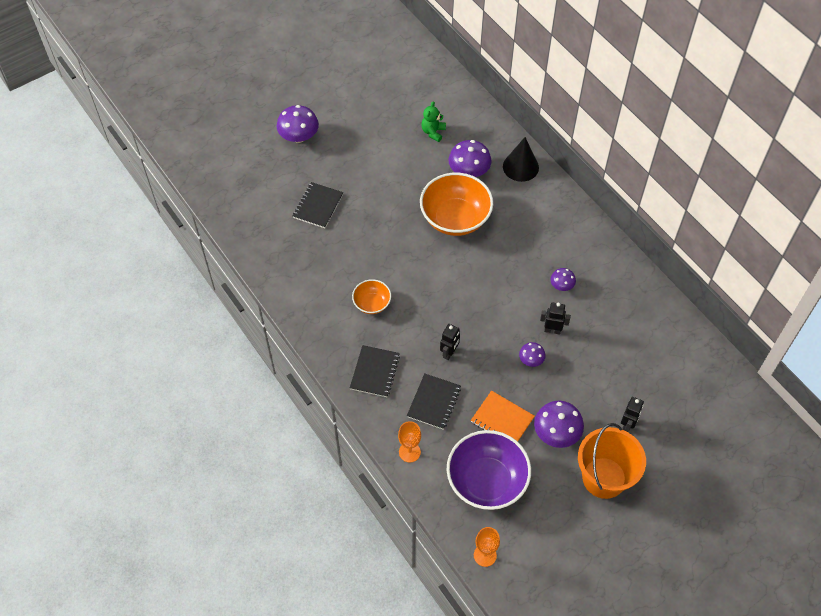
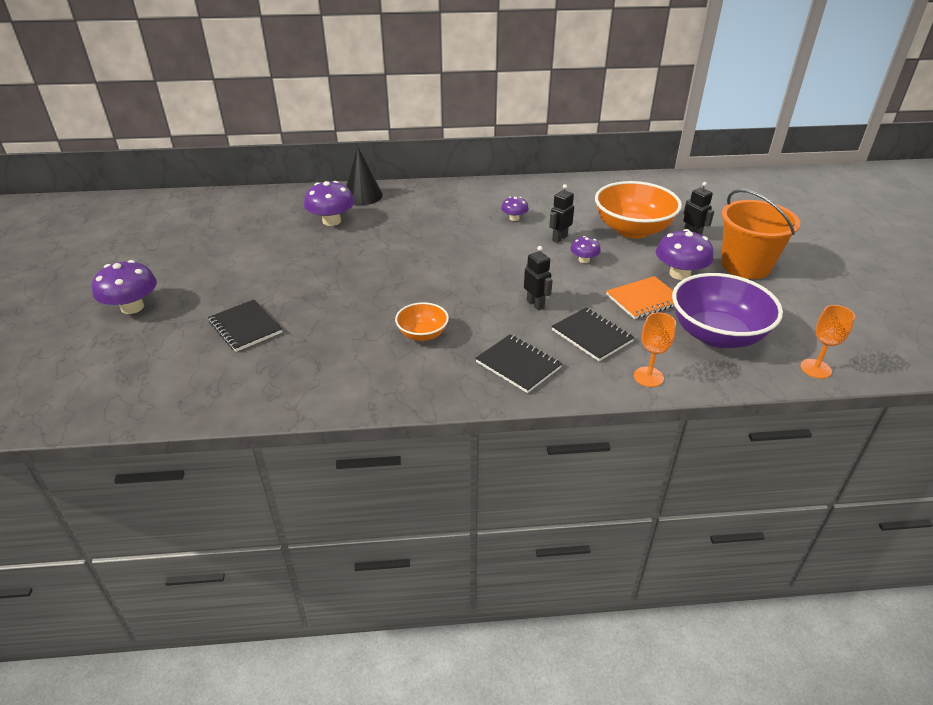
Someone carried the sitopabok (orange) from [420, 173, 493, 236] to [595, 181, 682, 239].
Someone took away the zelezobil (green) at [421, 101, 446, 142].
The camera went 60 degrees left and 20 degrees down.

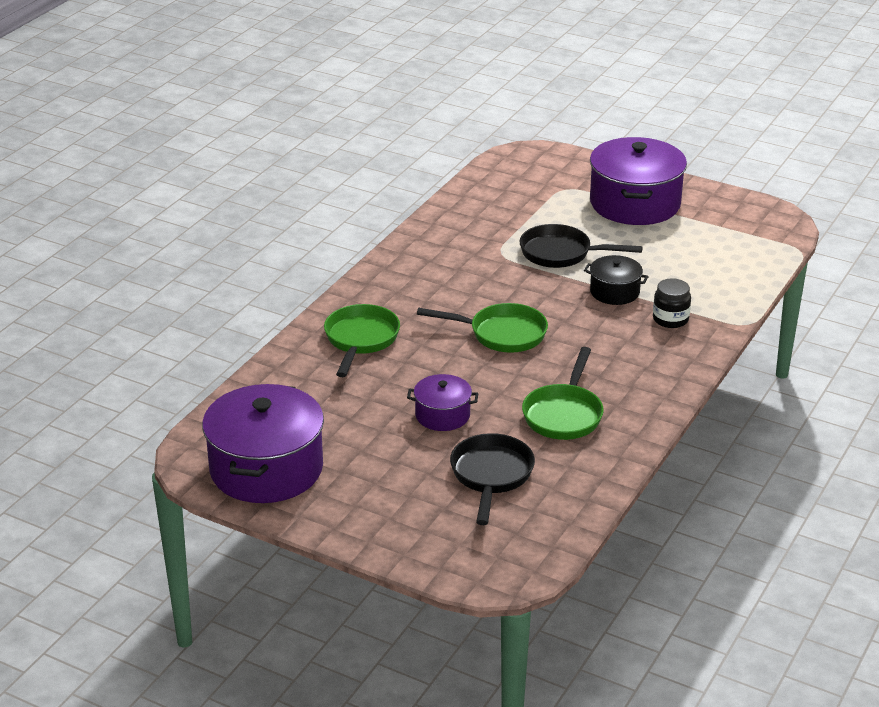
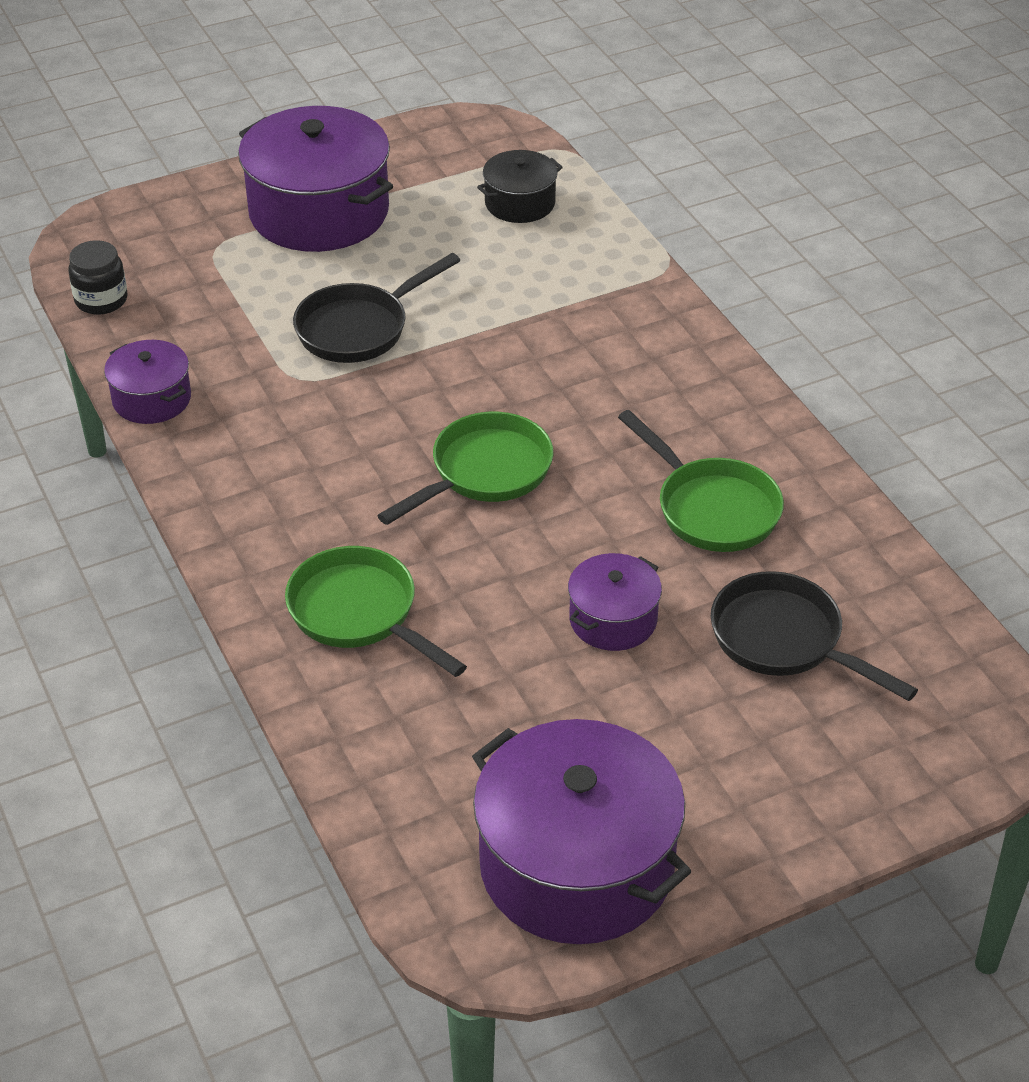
Someone carried the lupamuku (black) from [653, 278, 691, 328] to [68, 240, 127, 315].
Someone put down the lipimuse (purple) at [104, 340, 191, 424].
Someone carried the lipimuse (black) from [584, 255, 649, 305] to [477, 150, 563, 223].
The camera went 55 degrees left and 10 degrees up.

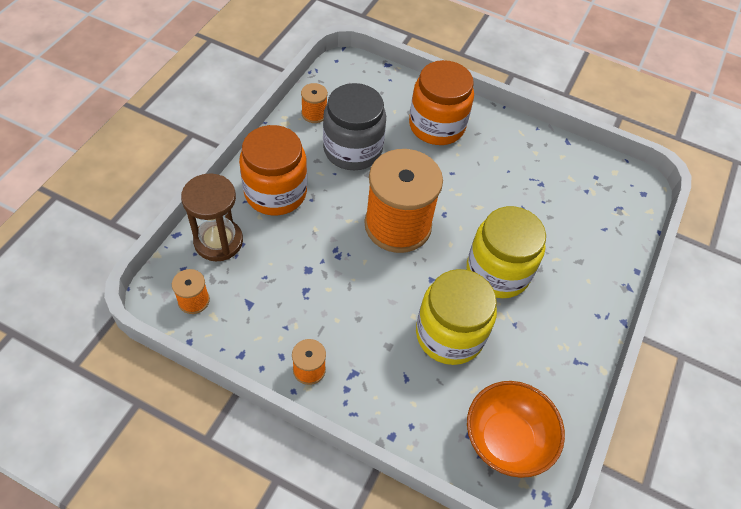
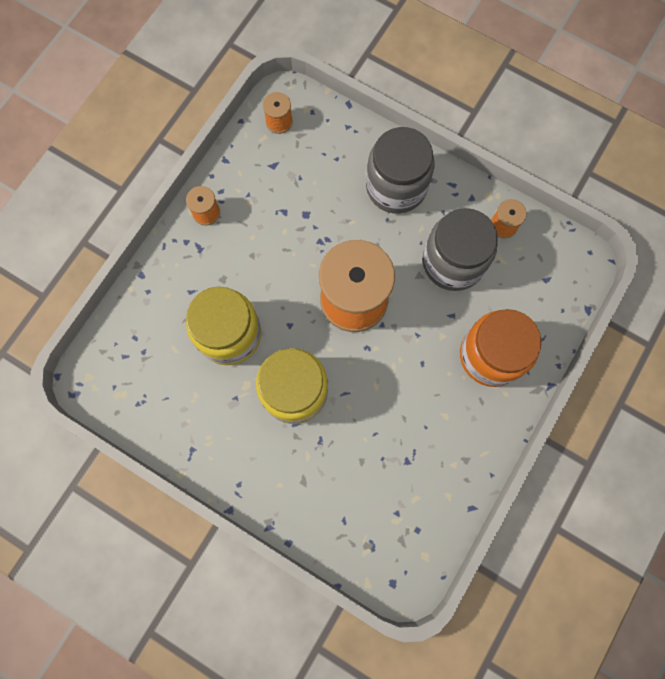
Someone repainted the lupamuku (orange) at [239, 125, 307, 215], which became the lupamuku (grey) at [366, 127, 434, 214].
Someone took away the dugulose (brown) at [181, 173, 243, 261].
Someone took away the sitopabok (orange) at [467, 381, 565, 478].
The camera went 100 degrees right and 20 degrees up.

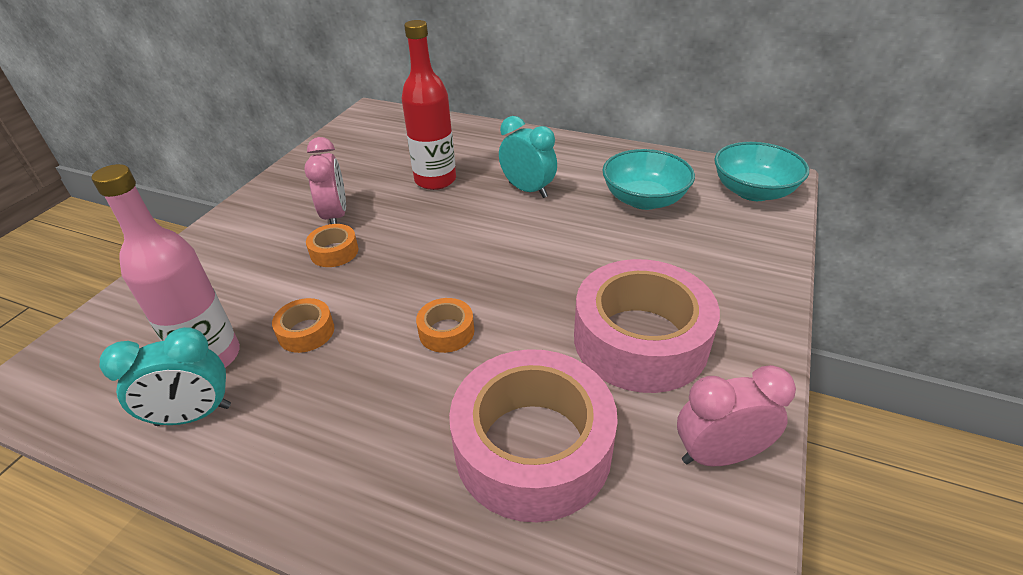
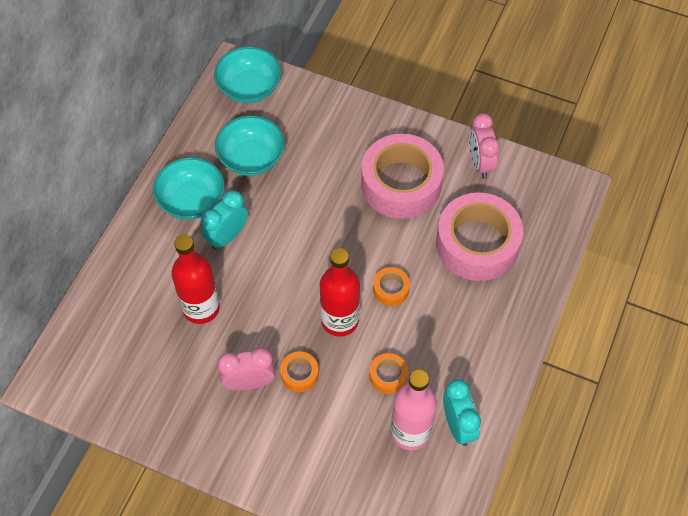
Someone put down the sitopabok (turquoise) at [153, 157, 225, 220].
Someone put down the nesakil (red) at [320, 248, 360, 337].
The camera went 90 degrees left and 20 degrees up.

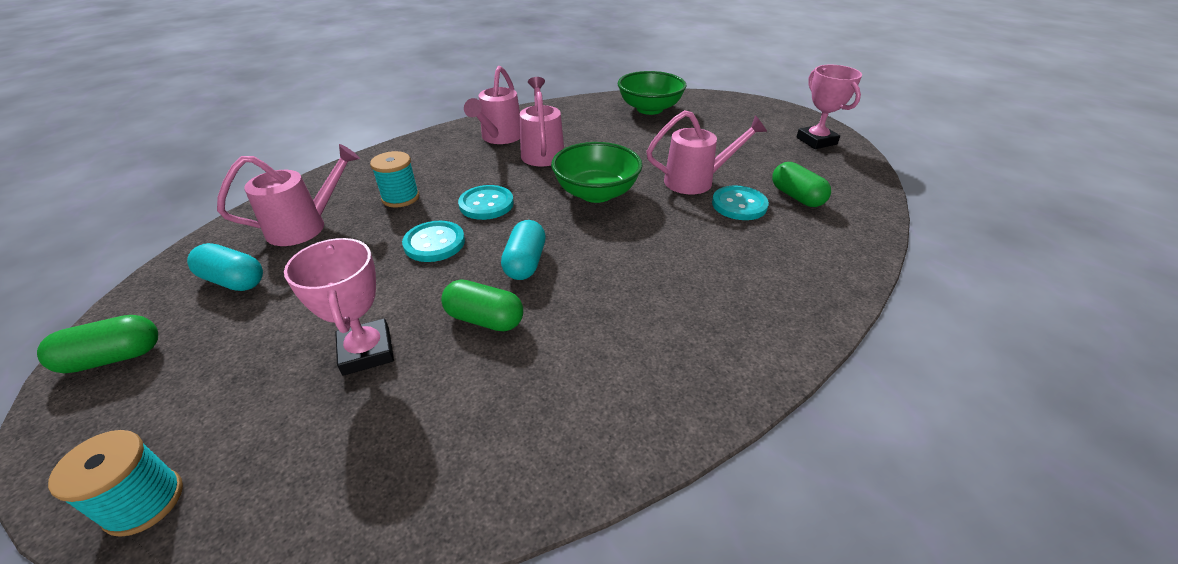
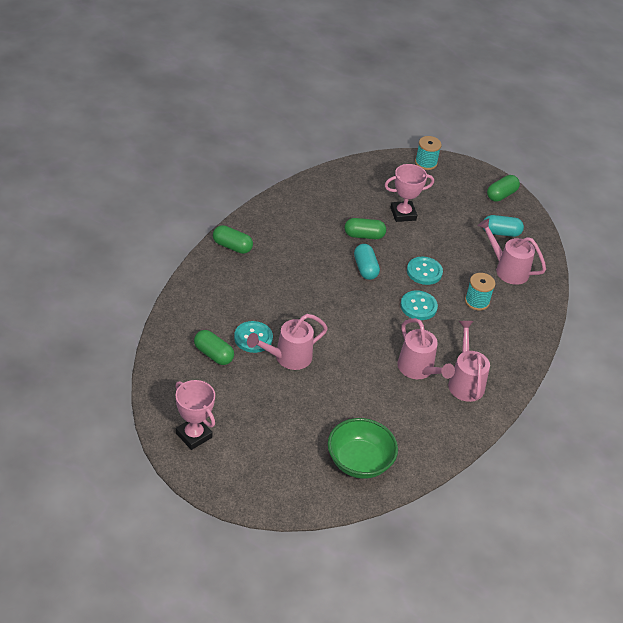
Someone put down the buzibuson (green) at [213, 225, 253, 254].
Someone rotated the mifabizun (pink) at [284, 238, 394, 376] by 60 degrees counterclockwise.
Someone rotated the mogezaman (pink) at [217, 144, 360, 246] by 90 degrees clockwise.
Someone took away the sitopabok (green) at [551, 142, 642, 203].
The camera went 155 degrees right and 5 degrees up.

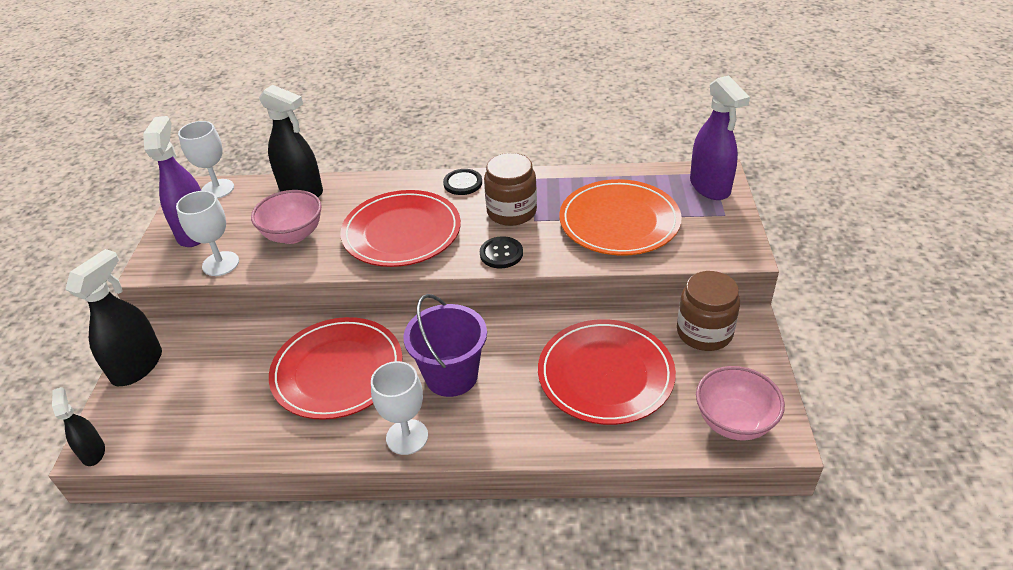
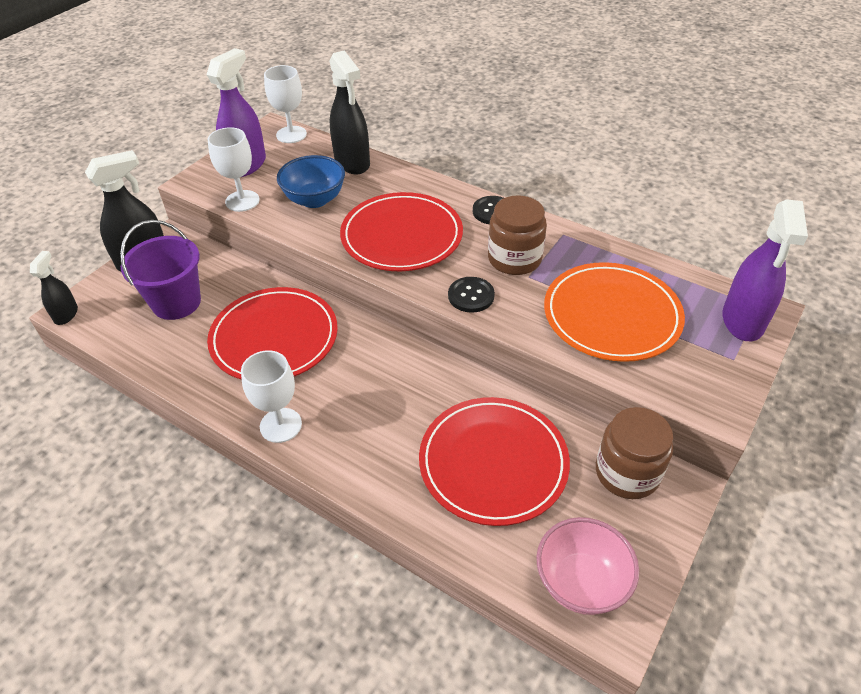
Someone carried the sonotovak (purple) from [403, 294, 487, 397] to [120, 220, 201, 320].
Someone repainted the sitopabok (pink) at [251, 190, 322, 244], which became the sitopabok (blue) at [277, 155, 345, 208].
The camera went 30 degrees right and 5 degrees up.

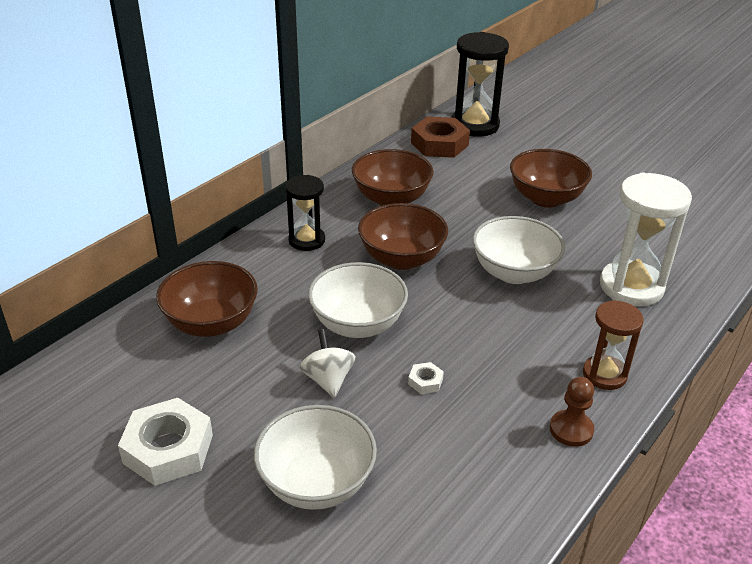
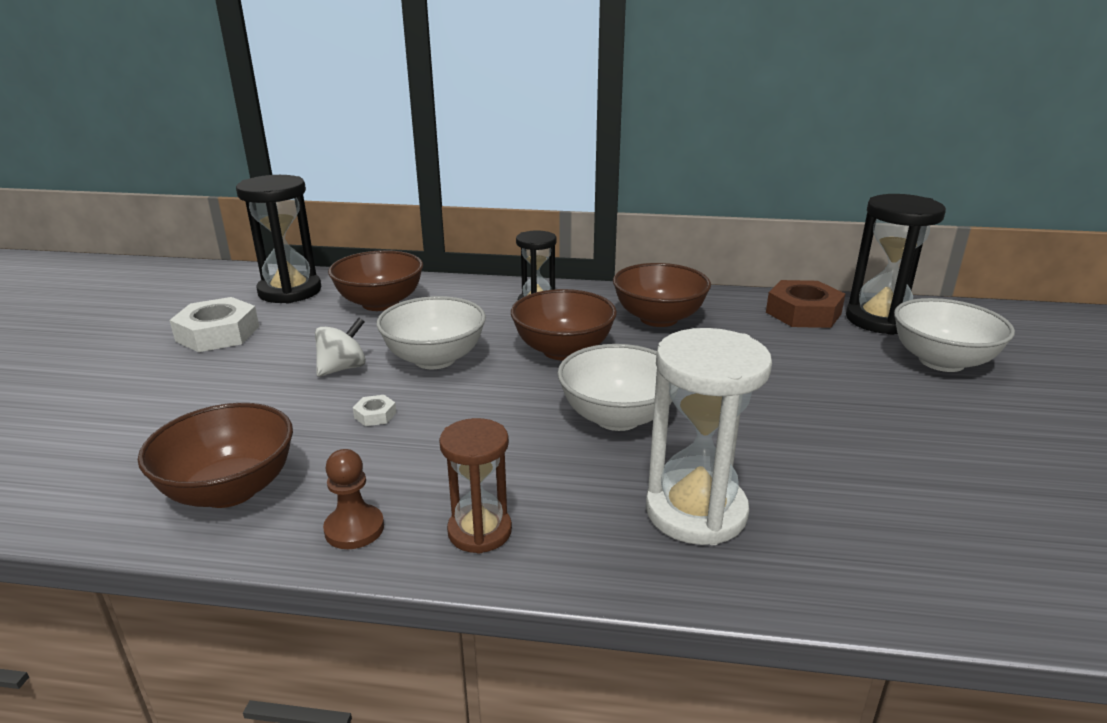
Someone carried the sitopabok (brown) from [510, 149, 592, 207] to [138, 403, 293, 508].
Someone put down the dugulose (black) at [236, 175, 321, 303].
Someone carried the sitopabok (white) from [254, 405, 377, 510] to [894, 298, 1015, 372].
The camera went 60 degrees right and 10 degrees down.

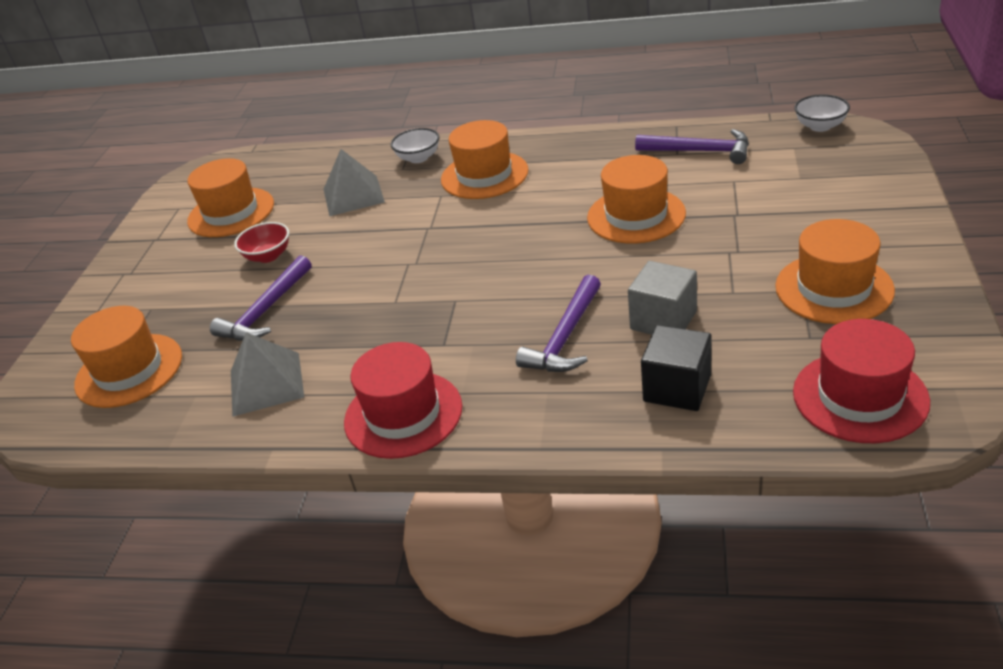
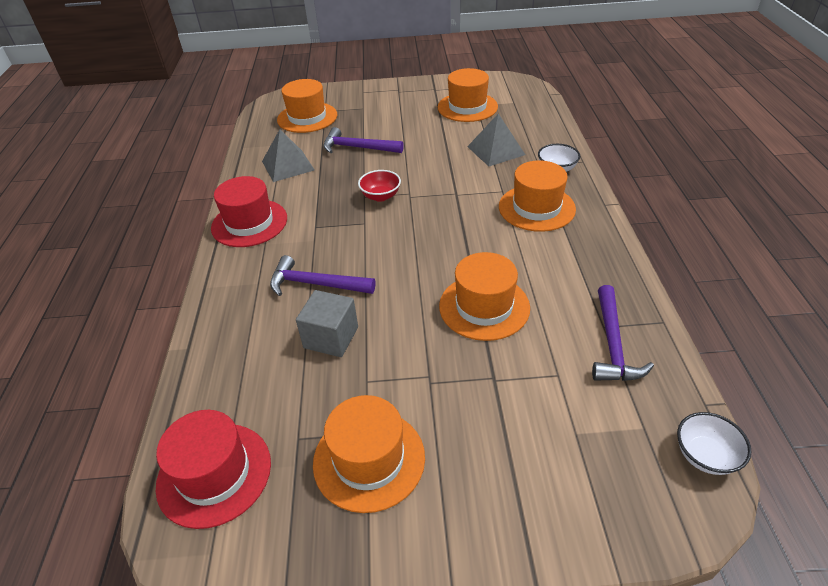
Someone carried the sitopabok (red) from [234, 222, 289, 263] to [358, 170, 401, 202].
Someone took away the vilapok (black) at [641, 325, 712, 411].
The camera went 75 degrees right and 5 degrees up.

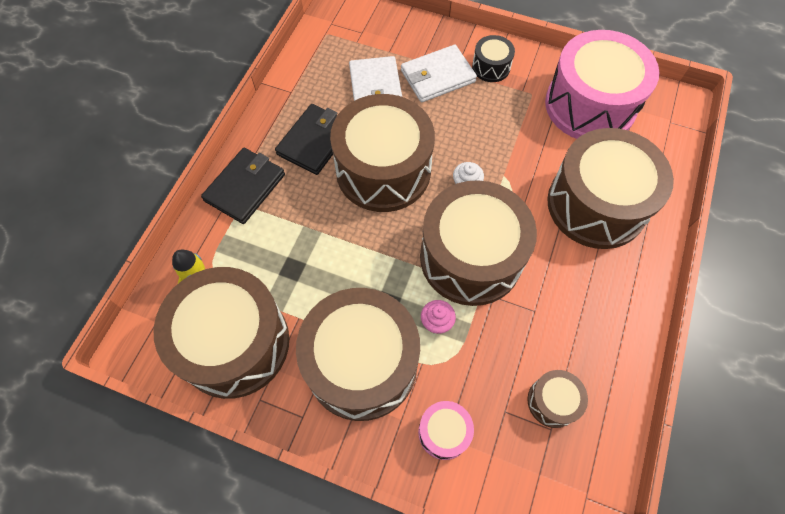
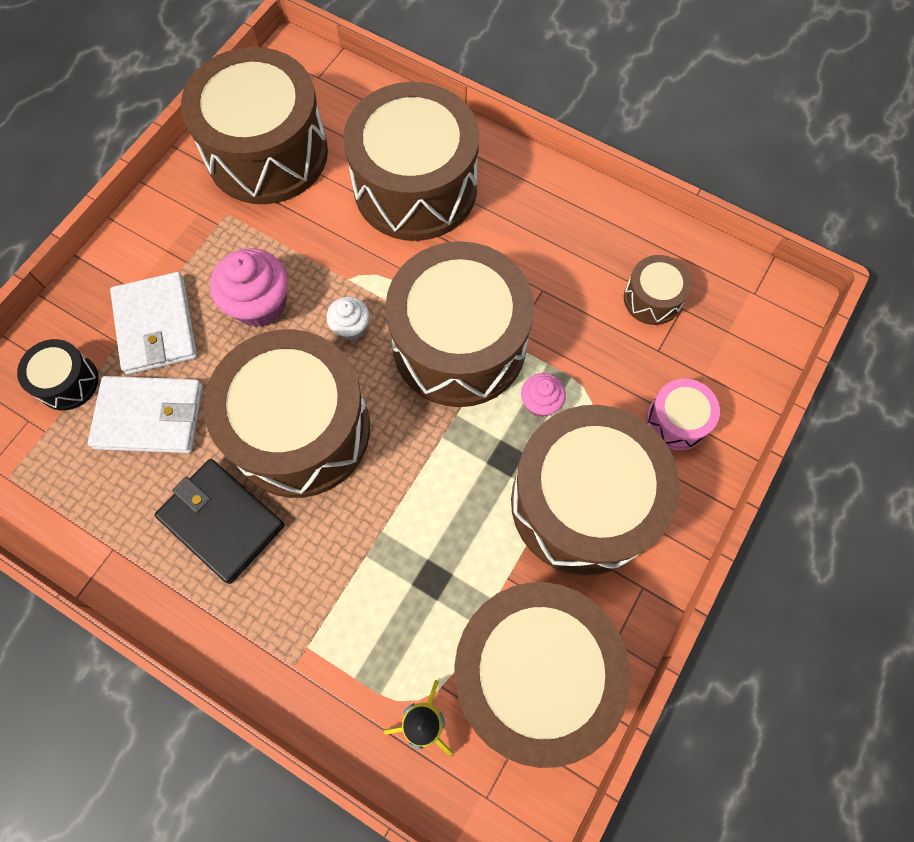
Someone carried the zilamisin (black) from [472, 35, 515, 82] to [17, 339, 99, 411].
Someone repainted the zilamisin (pink) at [545, 30, 659, 139], which became the zilamisin (brown) at [181, 47, 328, 204].
Someone put down the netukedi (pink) at [210, 248, 288, 327].
Someone took away the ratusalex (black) at [201, 148, 285, 224].
The camera went 80 degrees left and 5 degrees up.

